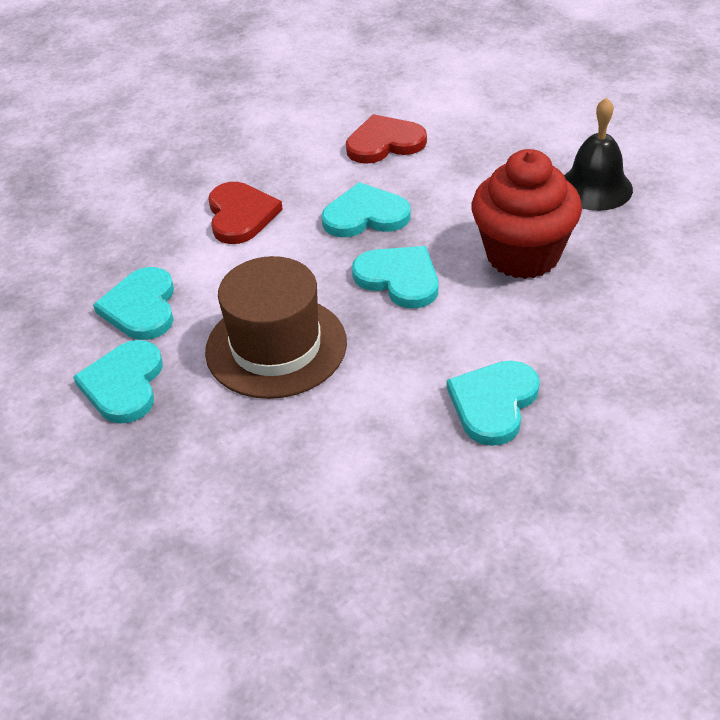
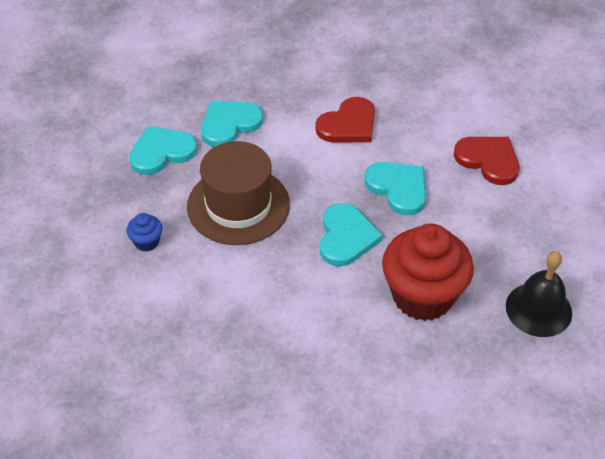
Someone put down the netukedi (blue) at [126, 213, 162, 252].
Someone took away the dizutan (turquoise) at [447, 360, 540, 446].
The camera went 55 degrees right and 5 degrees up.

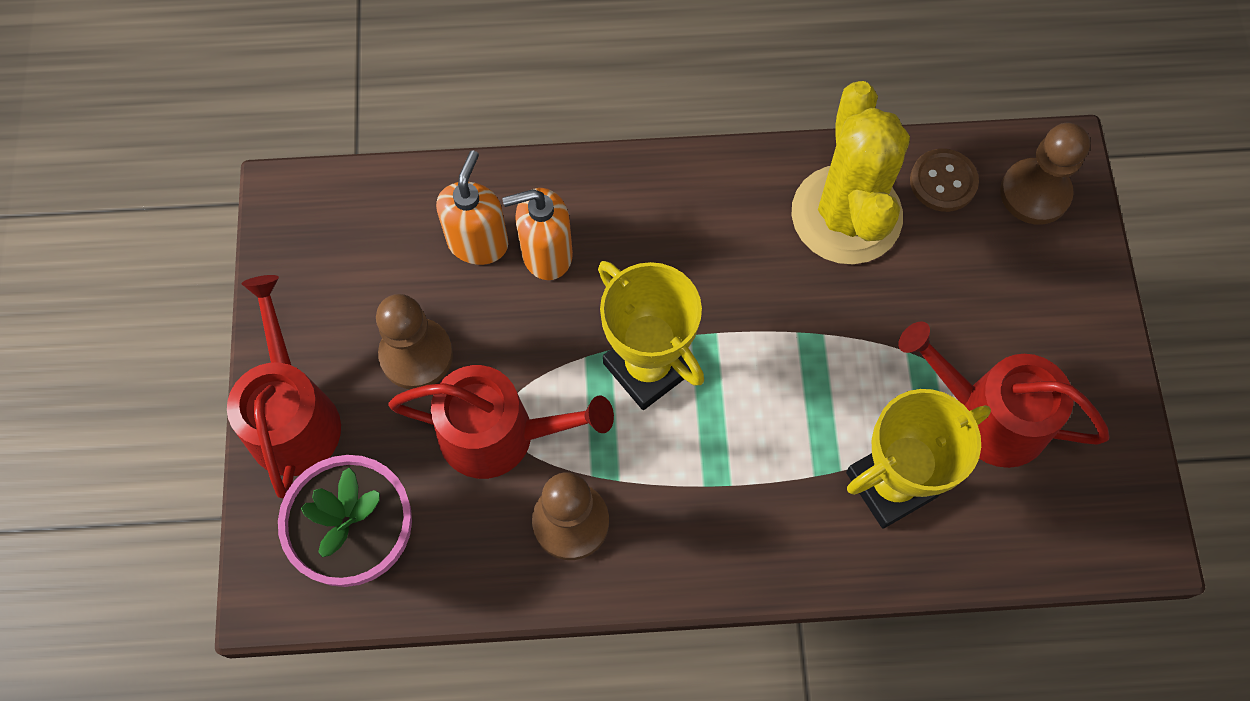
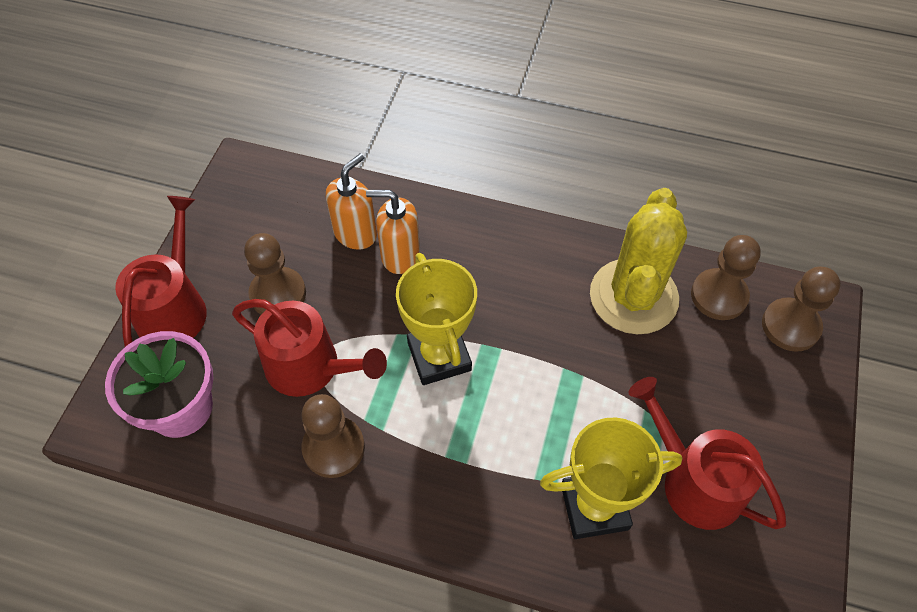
Someone swapped the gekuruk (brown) at [910, 149, 979, 212] for the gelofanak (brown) at [691, 235, 761, 320].
The camera went 20 degrees right and 10 degrees down.

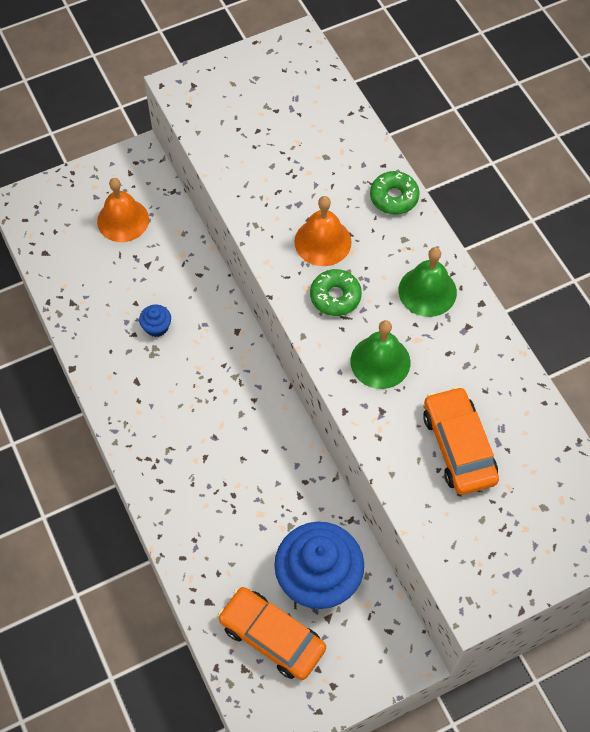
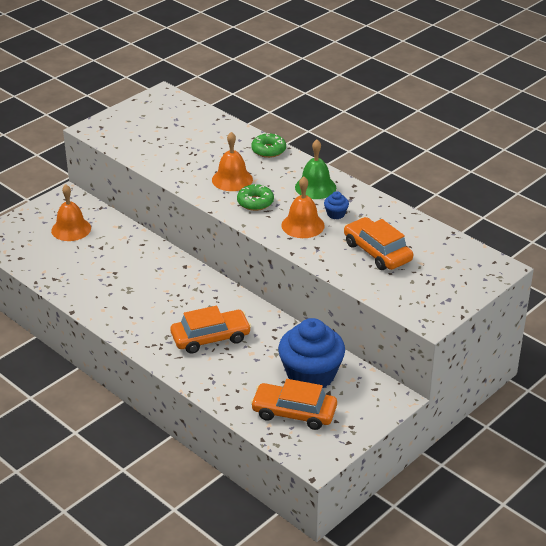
Someone put down the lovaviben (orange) at [170, 306, 251, 354].
Someone repainted the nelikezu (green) at [350, 320, 410, 389], which became the nelikezu (orange) at [281, 177, 325, 238].
Someone carried the netukedi (blue) from [139, 304, 171, 337] to [324, 191, 349, 219].
The camera went 20 degrees left and 25 degrees down.

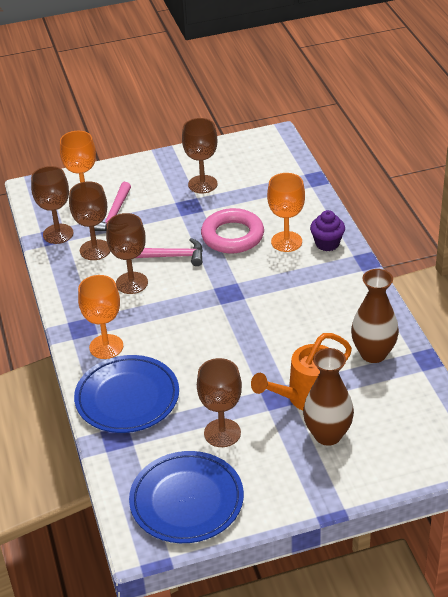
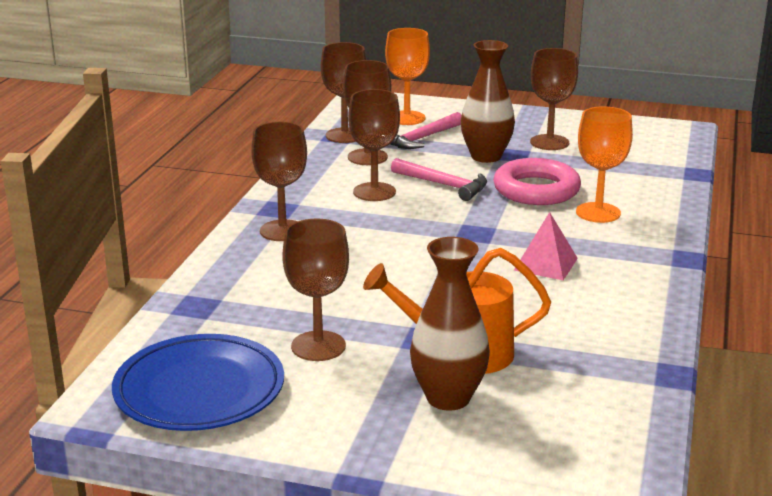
Someone repainted the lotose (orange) at [78, 275, 123, 359], which became the lotose (brown) at [251, 122, 307, 241].
Someone carried the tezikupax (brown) from [351, 269, 399, 363] to [461, 40, 515, 163].
Someone put down the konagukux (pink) at [514, 212, 578, 280].
Someone took away the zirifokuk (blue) at [74, 355, 179, 433].
Someone took away the netukedi (purple) at [310, 210, 345, 251].
The camera went 30 degrees right and 15 degrees down.

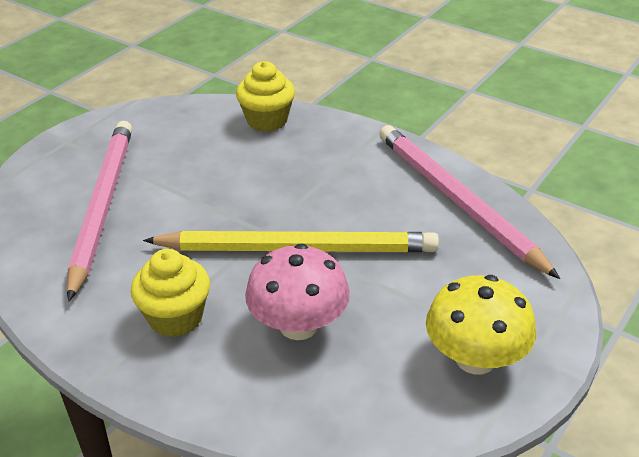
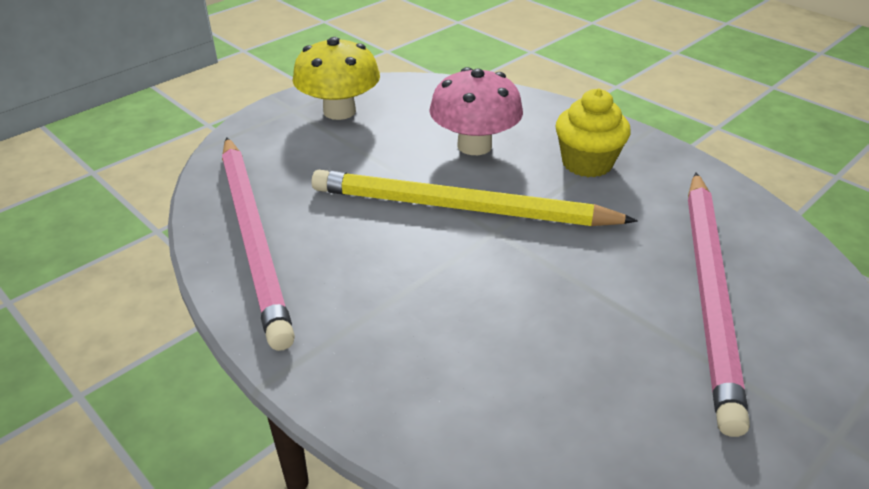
Someone took away the netukedi (yellow) at [236, 61, 295, 132].
The camera went 170 degrees left and 0 degrees up.

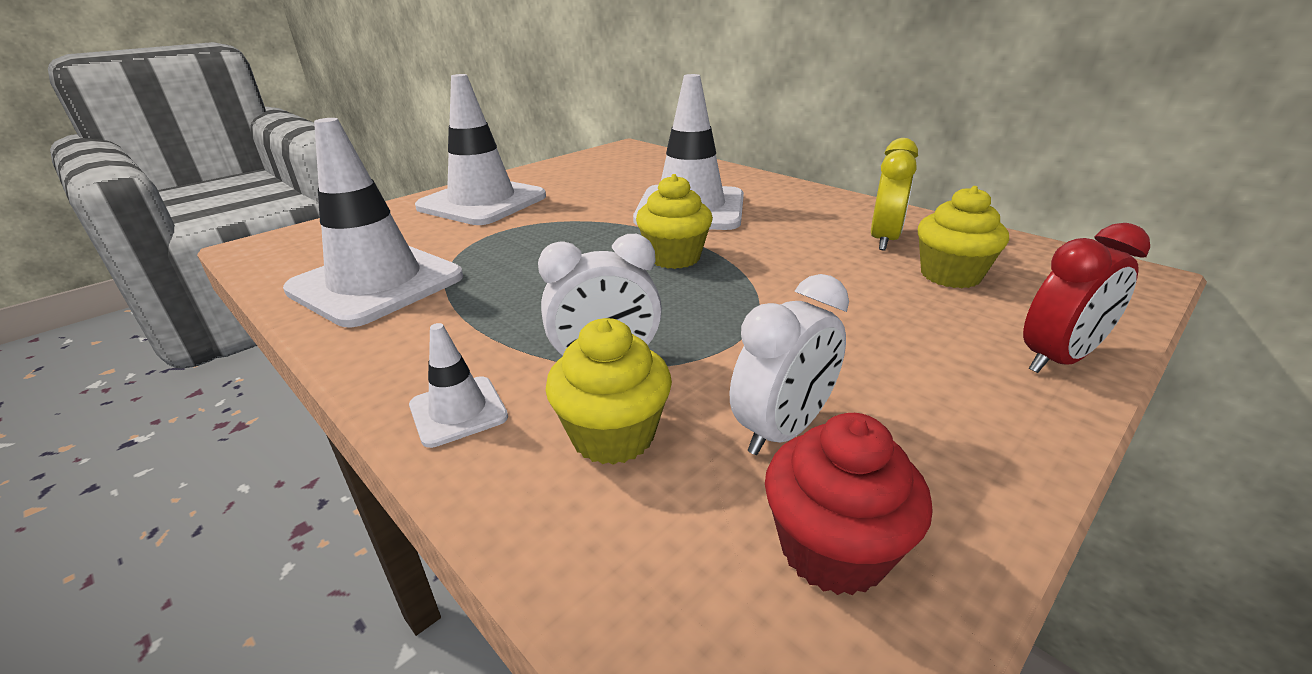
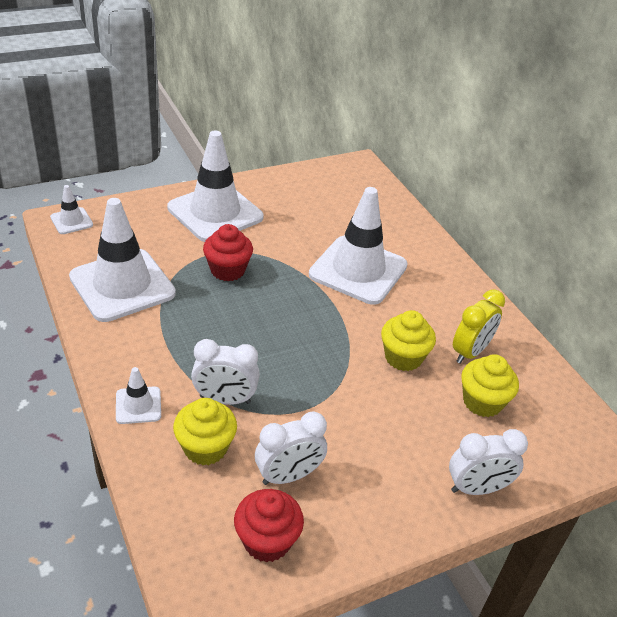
Someone put down the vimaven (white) at [50, 185, 93, 234].
Someone put down the netukedi (red) at [203, 224, 253, 281].
Someone carried the netukedi (yellow) from [636, 174, 713, 269] to [381, 310, 436, 371].
Someone repainted the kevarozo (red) at [1023, 223, 1150, 373], which became the kevarozo (white) at [449, 429, 528, 495].
The camera went 15 degrees right and 10 degrees up.

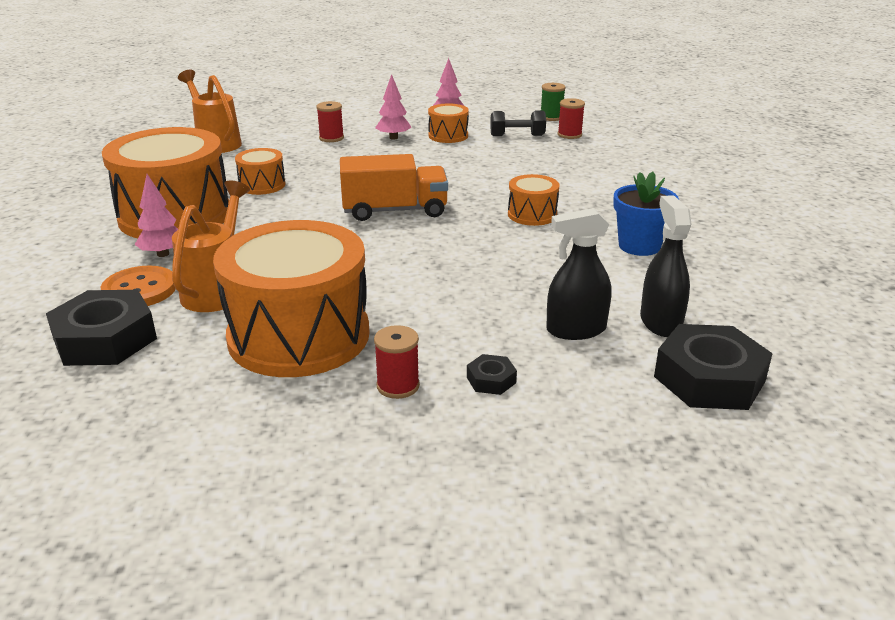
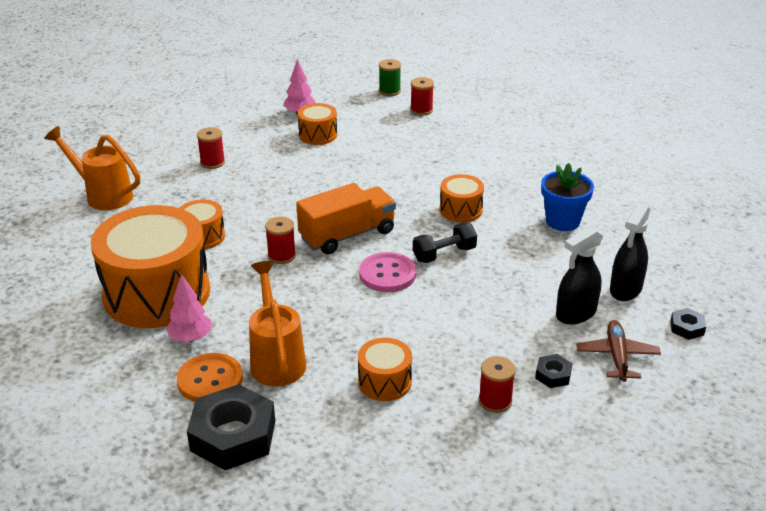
Someone put down the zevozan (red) at [265, 217, 296, 264].
Someone scaled the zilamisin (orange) at [213, 220, 369, 377] by 0.45.
Someone put down the gekuruk (pink) at [359, 252, 416, 292].
Someone carried the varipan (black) from [490, 111, 546, 136] to [413, 223, 477, 263].
Someone put down the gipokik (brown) at [576, 320, 661, 382].
Someone rotated the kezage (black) at [640, 195, 692, 337] by 120 degrees counterclockwise.
Someone scaled the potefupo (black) at [654, 324, 773, 410] by 0.46.
Someone took away the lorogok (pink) at [376, 74, 412, 140].
The camera went 25 degrees left and 5 degrees up.

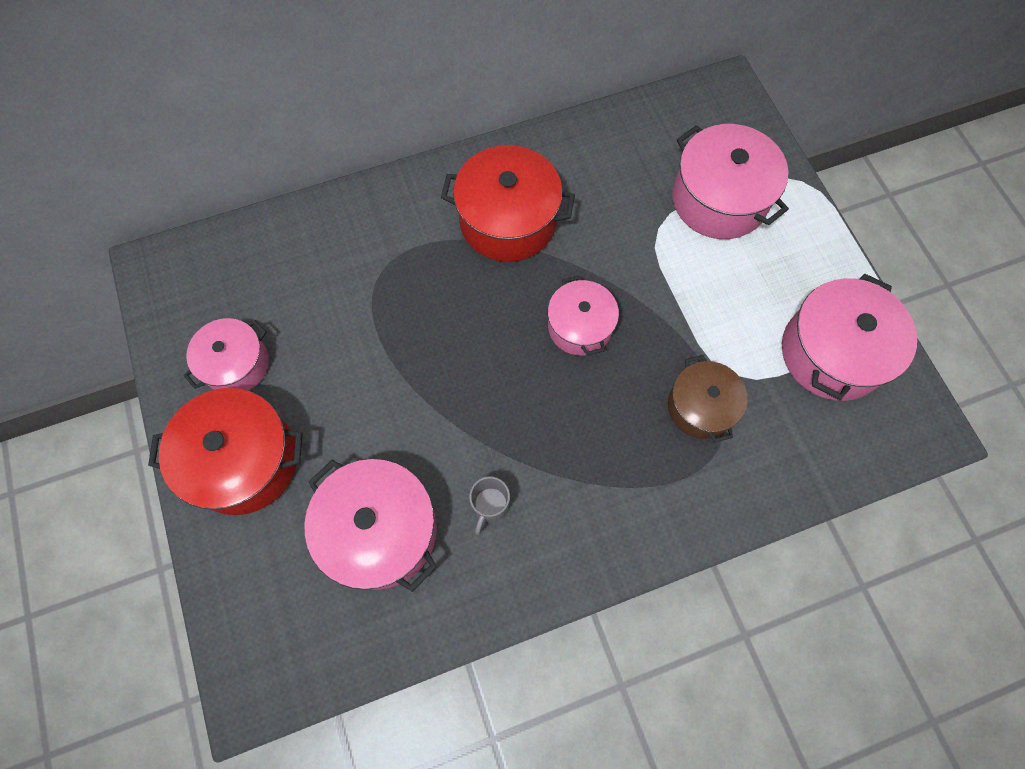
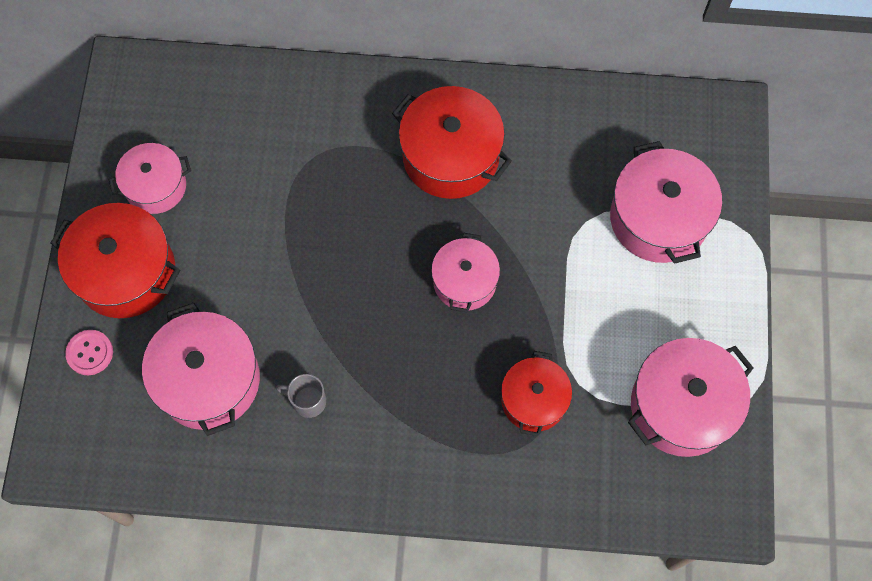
Someone put down the gekuruk (pink) at [65, 330, 113, 375].
Someone rotated the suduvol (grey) at [469, 476, 510, 535] by 60 degrees clockwise.
Someone repainted the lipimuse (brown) at [668, 355, 748, 442], which became the lipimuse (red) at [501, 351, 572, 436].
The camera went 25 degrees right and 0 degrees up.

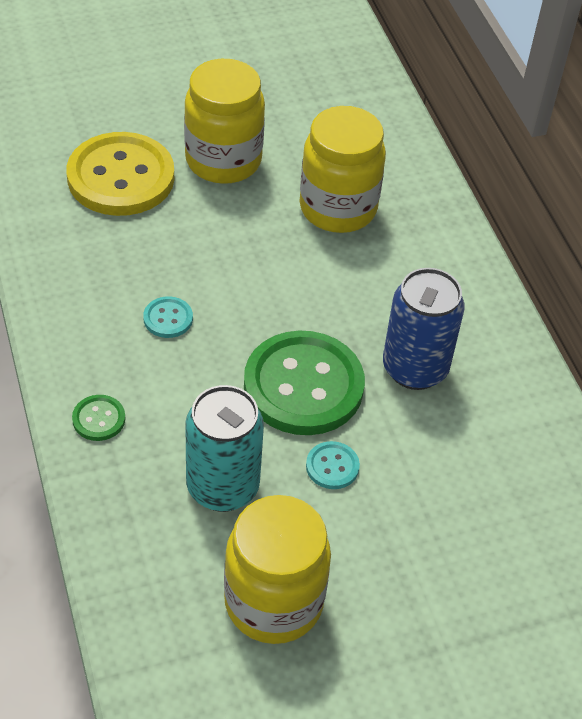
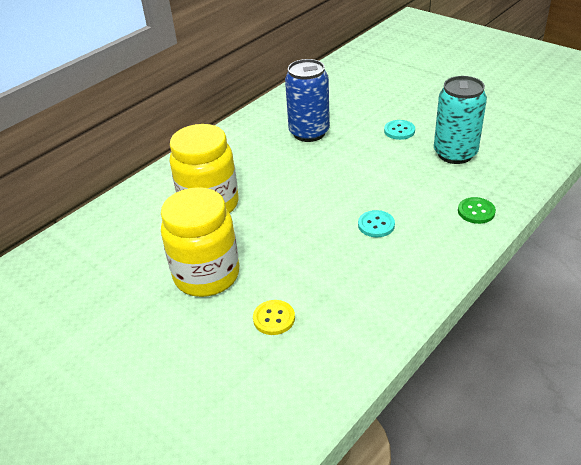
Someone scaled the gekuruk (yellow) at [67, 132, 174, 216] by 0.42.
Someone took away the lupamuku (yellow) at [224, 495, 331, 644].
Someone took away the gekuruk (green) at [244, 331, 365, 435].
The camera went 115 degrees left and 10 degrees down.

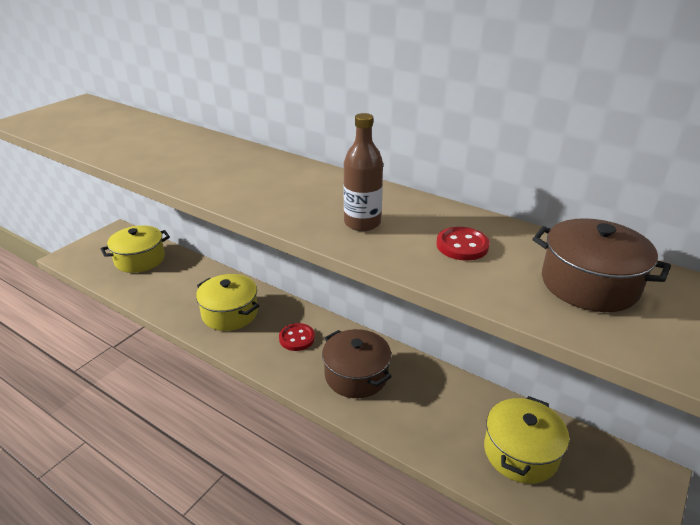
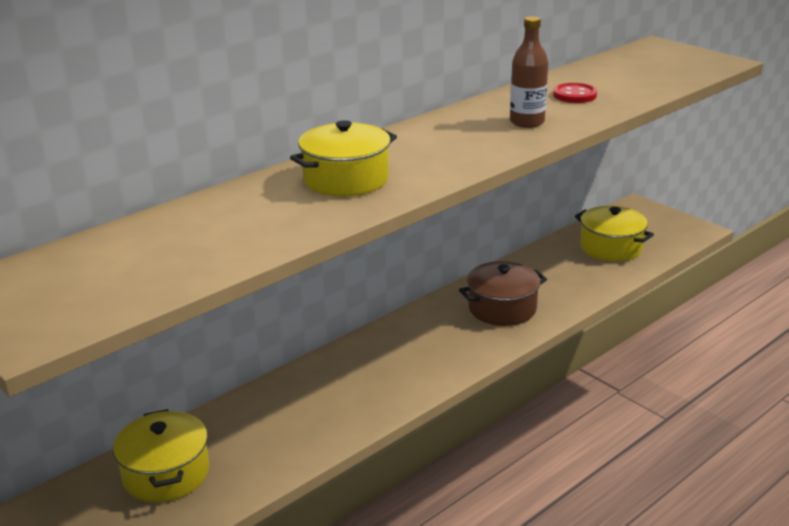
Someone carried the lipimuse (yellow) from [196, 274, 259, 331] to [290, 120, 397, 196].
Someone took away the gekuruk (red) at [279, 323, 315, 351].
Someone took away the lipimuse (brown) at [532, 218, 671, 312].
The camera went 75 degrees left and 5 degrees down.

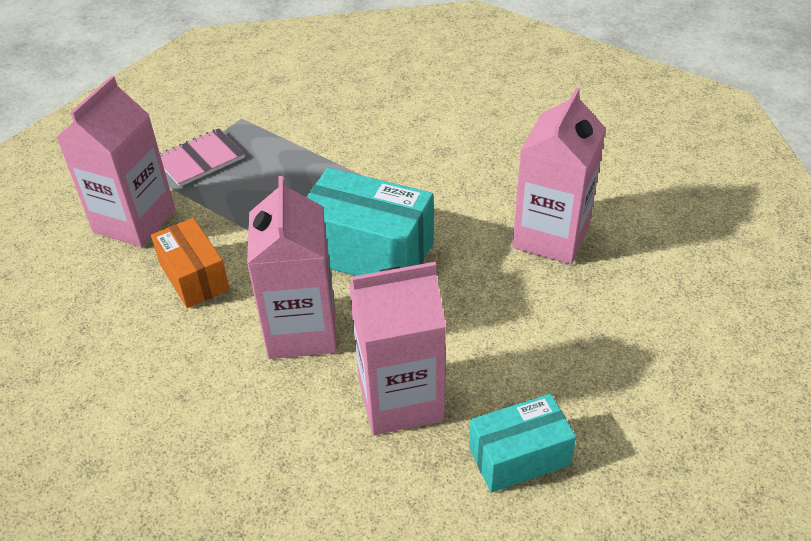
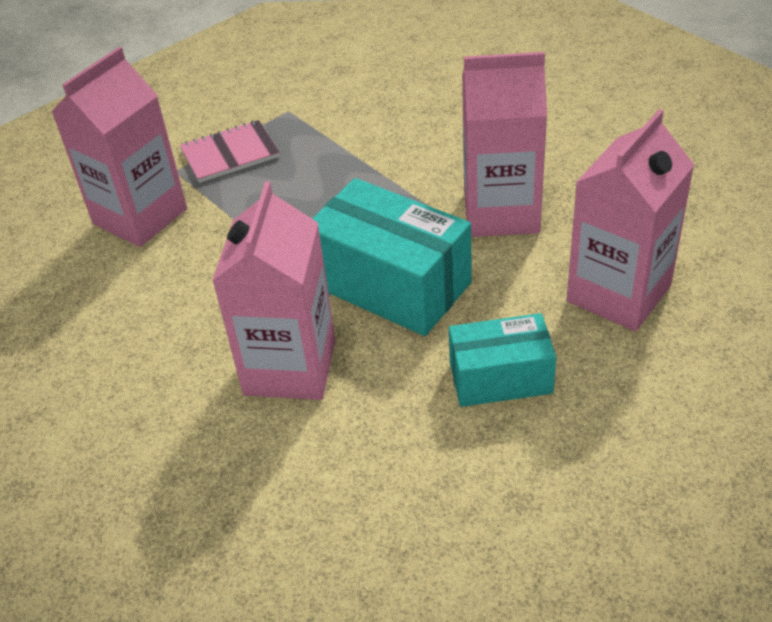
Someone carried the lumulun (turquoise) from [469, 394, 576, 493] to [449, 313, 556, 407].
Someone carried the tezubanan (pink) from [349, 262, 446, 435] to [462, 52, 547, 237].
Someone took away the lumulun (orange) at [151, 218, 230, 308].
The camera went 15 degrees right and 0 degrees up.

